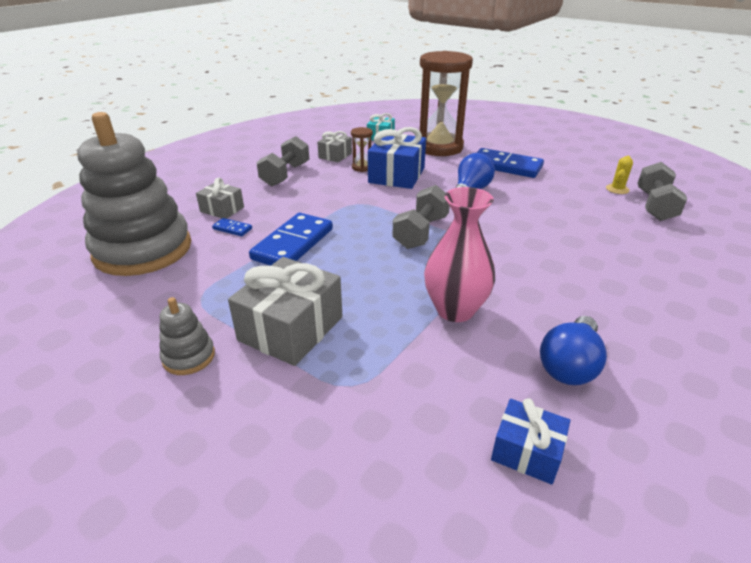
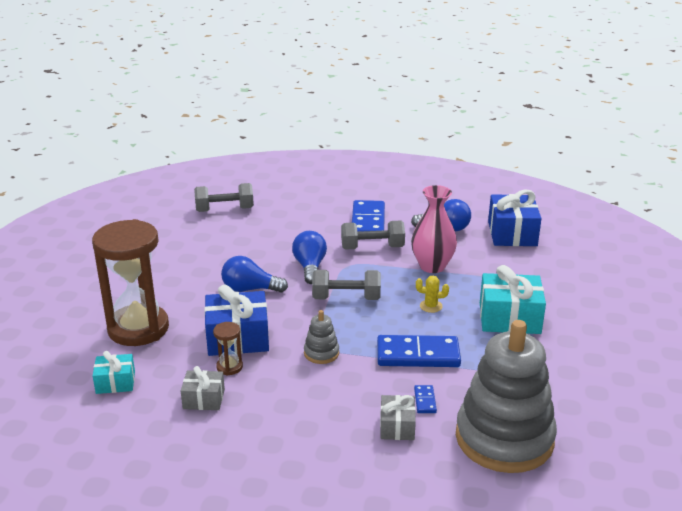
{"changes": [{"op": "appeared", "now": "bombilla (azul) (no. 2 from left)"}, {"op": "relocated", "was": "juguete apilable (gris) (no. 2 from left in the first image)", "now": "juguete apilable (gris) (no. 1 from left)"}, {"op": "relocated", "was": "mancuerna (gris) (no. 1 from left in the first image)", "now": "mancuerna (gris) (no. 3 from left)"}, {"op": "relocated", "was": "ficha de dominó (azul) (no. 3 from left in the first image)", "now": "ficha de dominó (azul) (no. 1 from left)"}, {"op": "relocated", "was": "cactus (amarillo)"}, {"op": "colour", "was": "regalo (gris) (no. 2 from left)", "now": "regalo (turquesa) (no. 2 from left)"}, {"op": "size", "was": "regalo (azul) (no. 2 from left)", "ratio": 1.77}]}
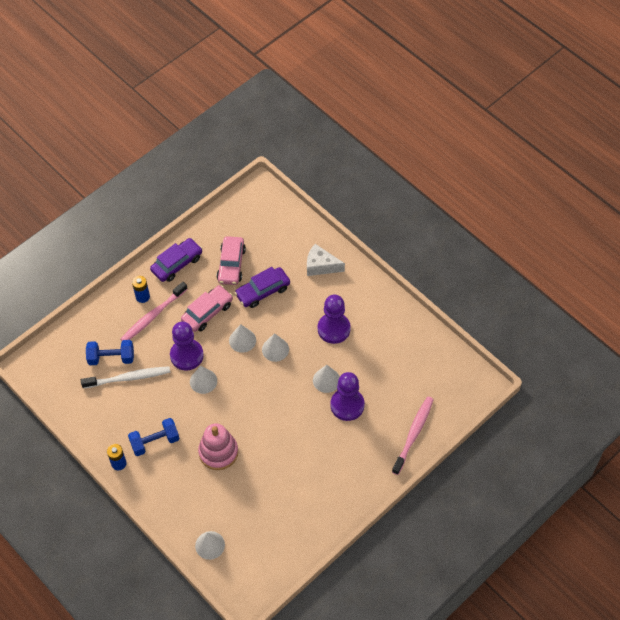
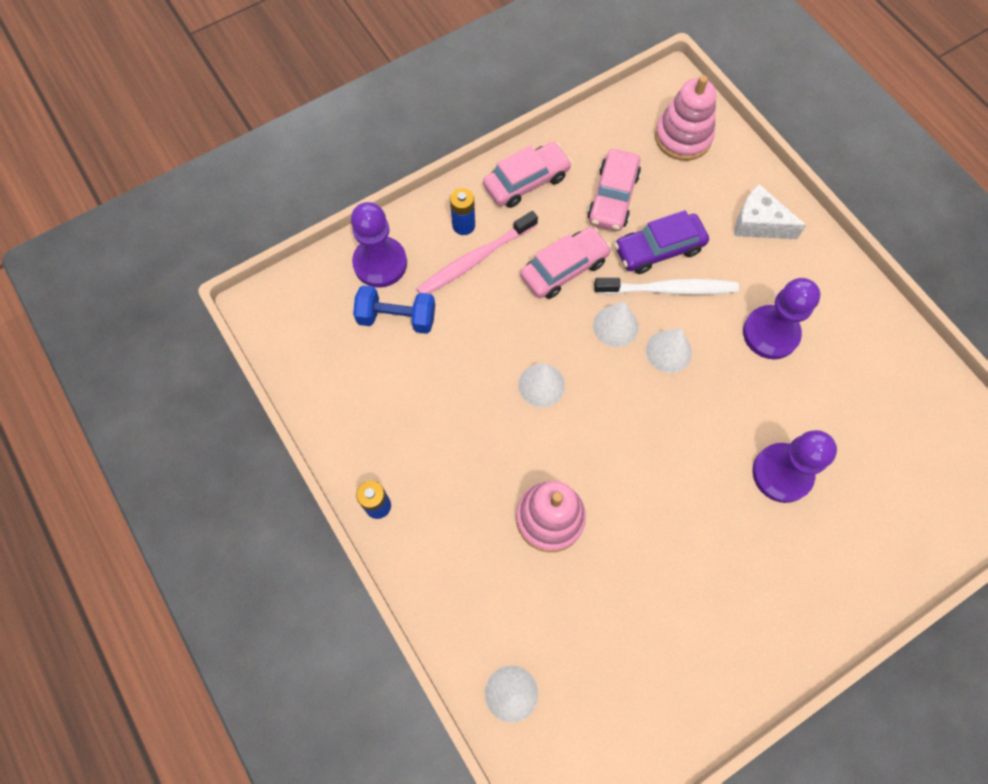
{"changes": [{"op": "relocated", "was": "peón (morado) (no. 1 from left)"}, {"op": "colour", "was": "coche (morado) (no. 1 from left)", "now": "coche (rosa) (no. 1 from left)"}, {"op": "relocated", "was": "cepillo de dientes (blanco)"}, {"op": "appeared", "now": "juguete apilable (rosa) (no. 2 from left)"}, {"op": "missing", "was": "mancuerna (azul) (no. 2 from left)"}, {"op": "missing", "was": "cono (blanco) (no. 5 from left)"}, {"op": "missing", "was": "cepillo de dientes (rosa) (no. 2 from left)"}]}
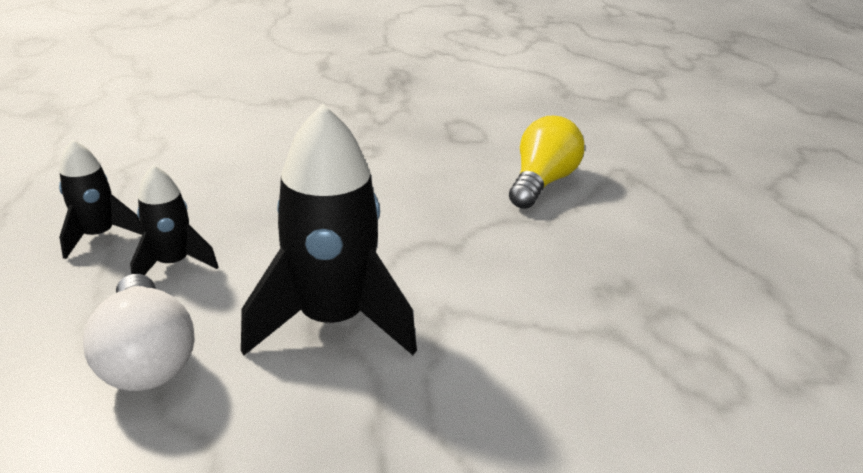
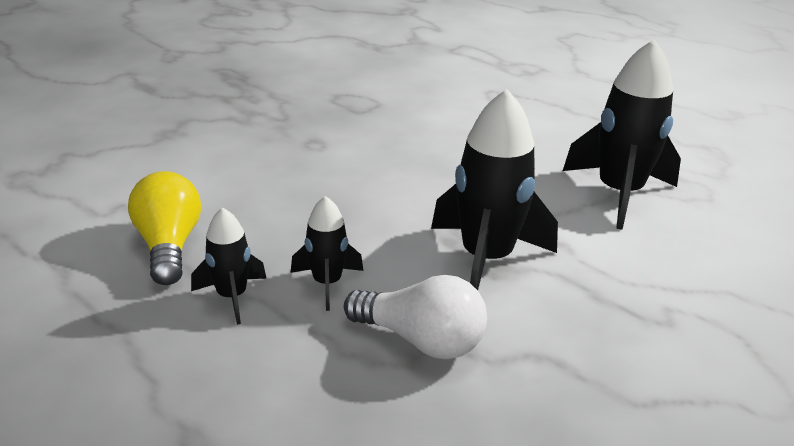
{"changes": [{"op": "relocated", "was": "bombilla (amarillo)"}, {"op": "appeared", "now": "cohete (negro) (no. 4 from left)"}]}
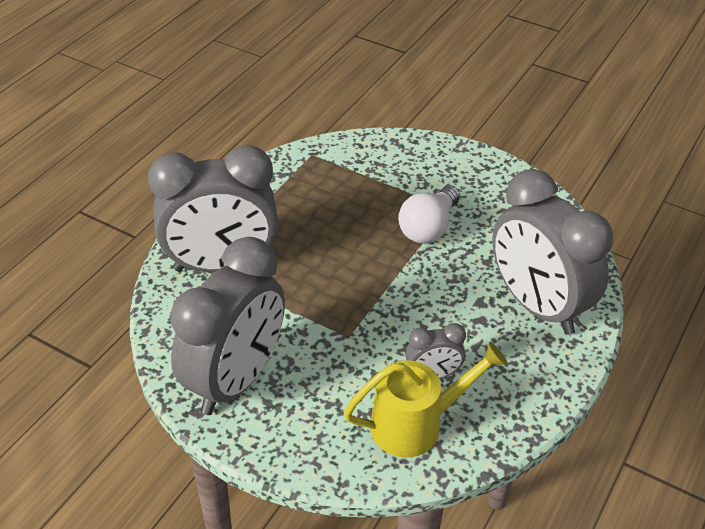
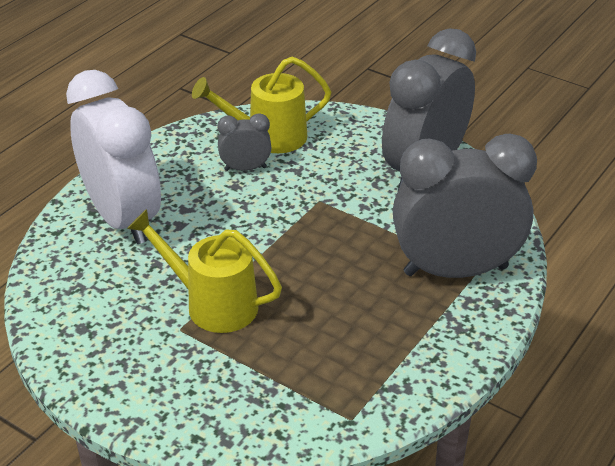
{"changes": [{"op": "colour", "was": "despertador (gris) (no. 4 from left)", "now": "despertador (blanco)"}, {"op": "exchanged", "was": "bombilla (blanco)", "now": "regadera (amarillo) (no. 1 from left)"}]}
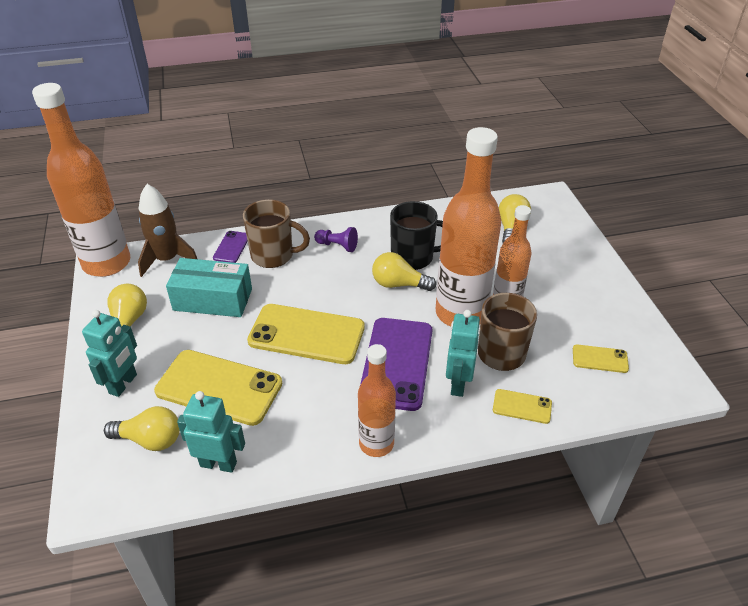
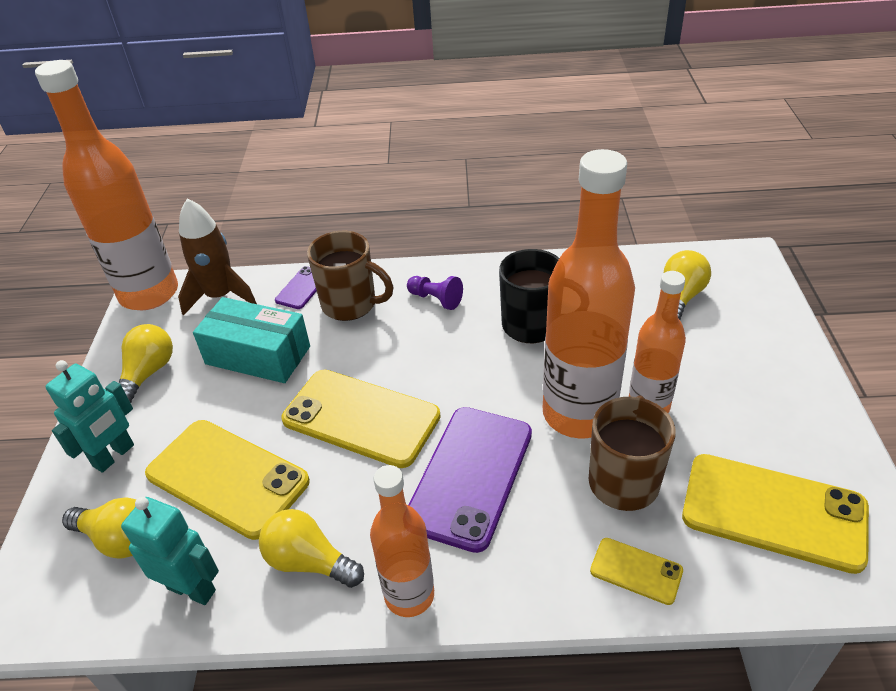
{"changes": [{"op": "relocated", "was": "bombilla (amarillo) (no. 3 from left)"}, {"op": "size", "was": "móvil (amarillo) (no. 4 from left)", "ratio": 2.11}, {"op": "missing", "was": "robot (turquesa) (no. 3 from left)"}]}
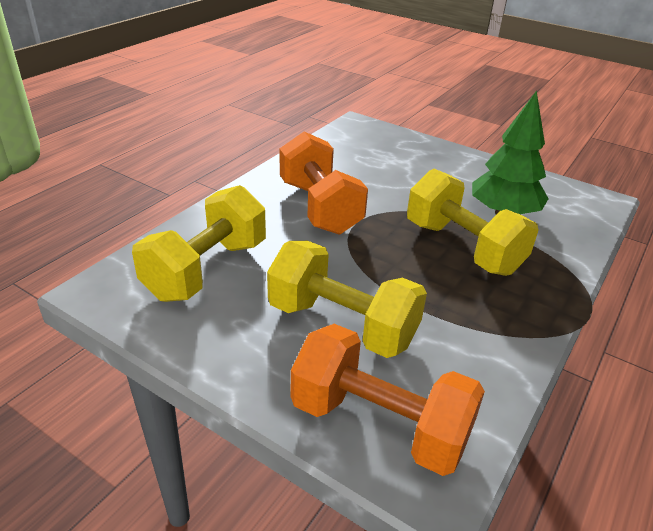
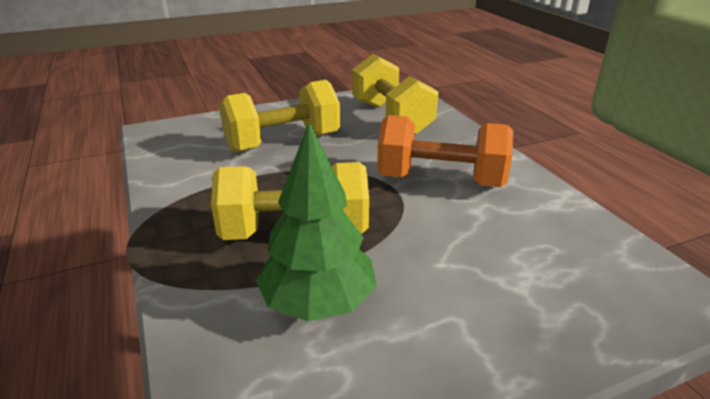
{"changes": [{"op": "missing", "was": "mancuerna (naranja) (no. 2 from left)"}]}
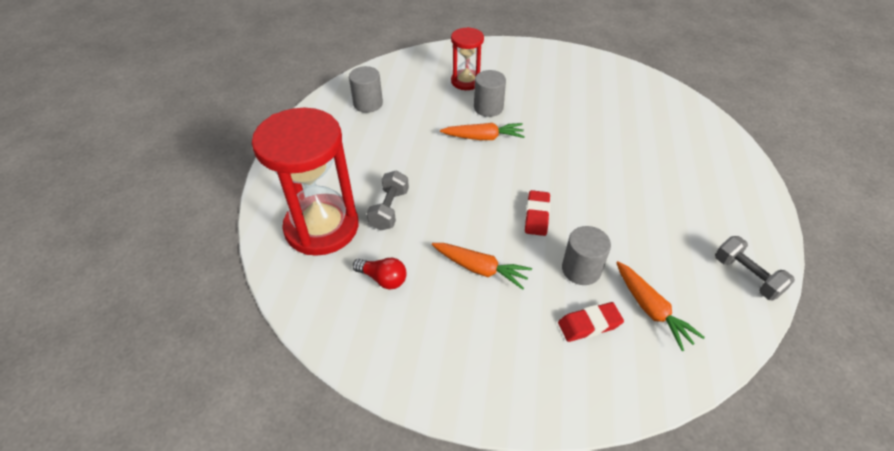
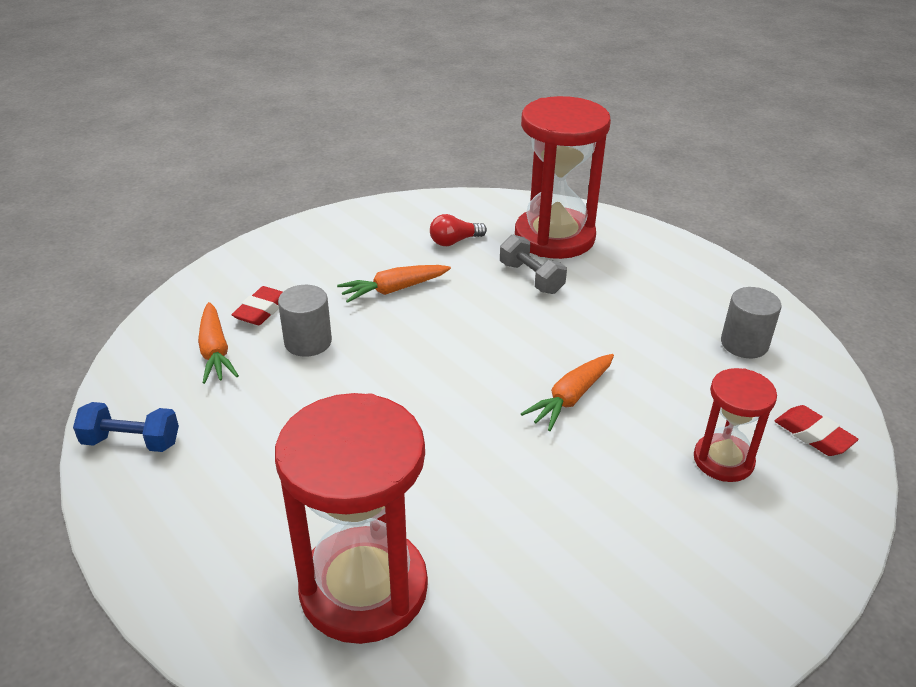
{"changes": [{"op": "colour", "was": "mancuerna (gris) (no. 2 from left)", "now": "mancuerna (azul)"}, {"op": "spun", "was": "zanahoria (naranja) (no. 3 from left in the first image)", "clockwise": -120}, {"op": "appeared", "now": "reloj de arena (rojo) (no. 1 from left)"}, {"op": "relocated", "was": "goma de borrar (rojo) (no. 1 from left in the first image)", "now": "goma de borrar (rojo) (no. 2 from left)"}, {"op": "missing", "was": "cilindro (gris) (no. 2 from left)"}]}
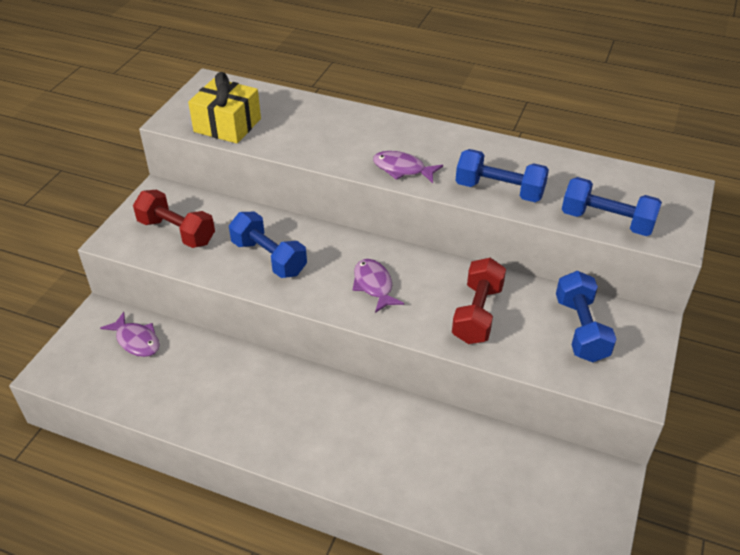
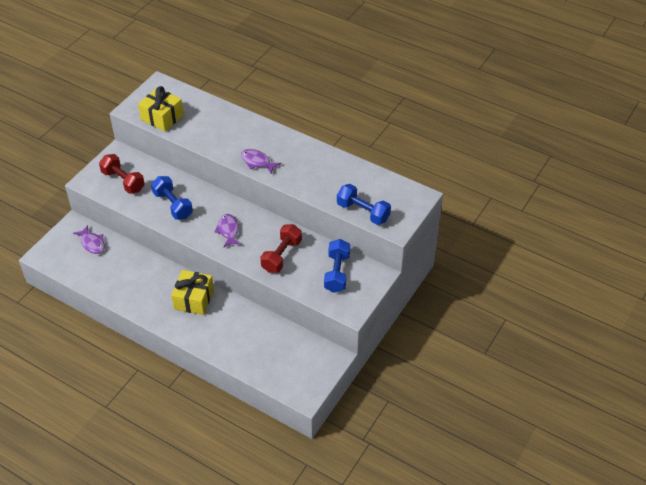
{"changes": [{"op": "appeared", "now": "regalo (amarillo) (no. 2 from left)"}, {"op": "missing", "was": "mancuerna (azul) (no. 2 from left)"}]}
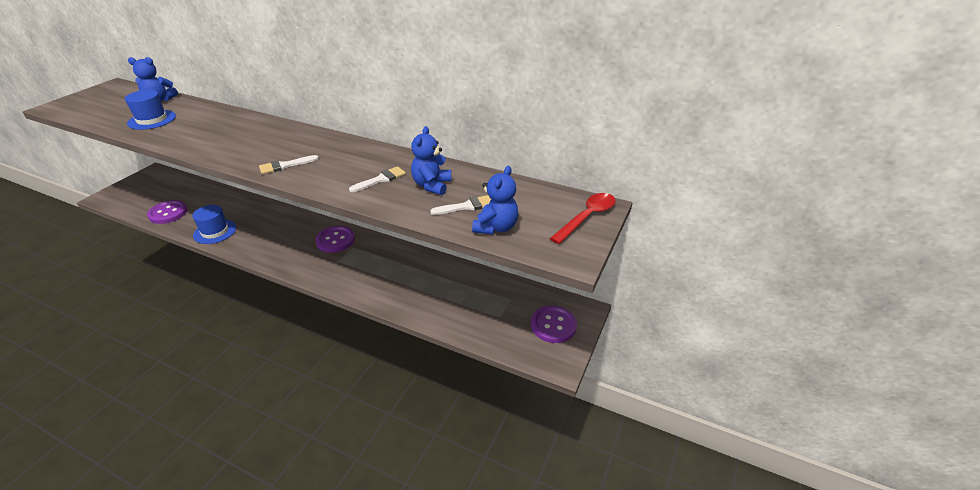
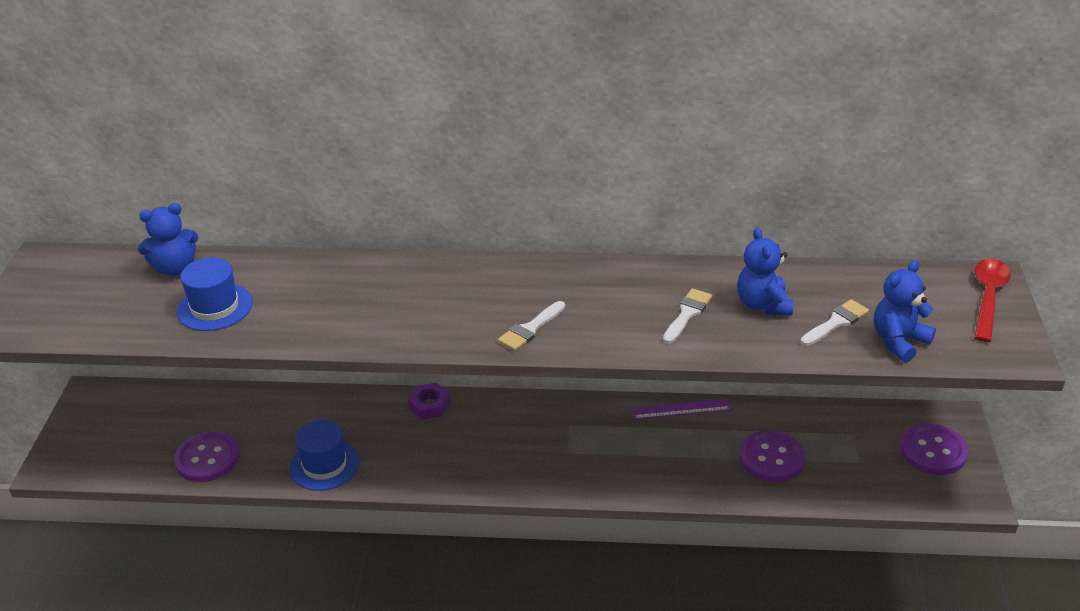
{"changes": [{"op": "appeared", "now": "tuerca (morado)"}, {"op": "appeared", "now": "regla (morado)"}, {"op": "relocated", "was": "botón (morado) (no. 2 from left)"}, {"op": "spun", "was": "osito (azul) (no. 3 from left)", "clockwise": -135}]}
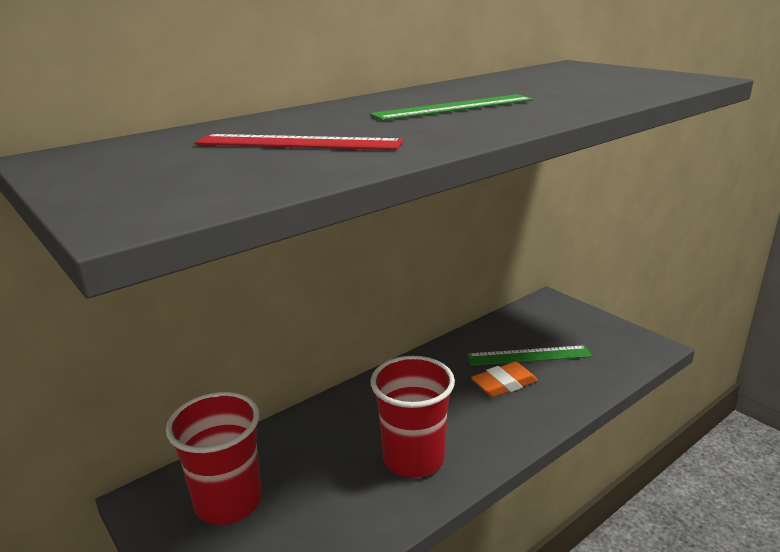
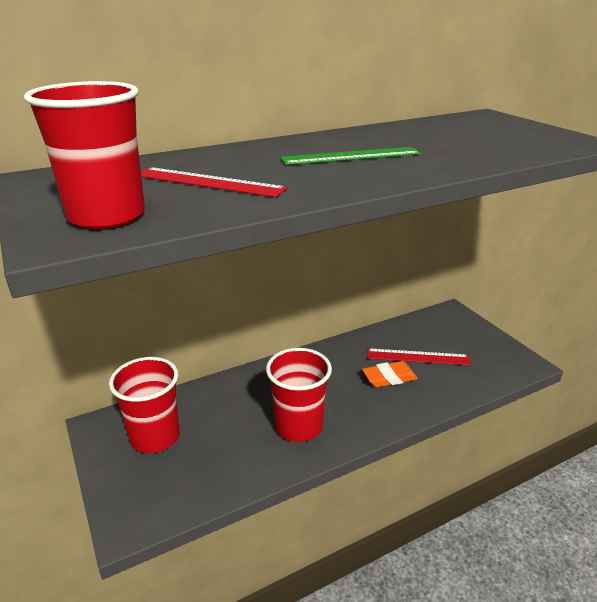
{"changes": [{"op": "appeared", "now": "vaso (rojo) (no. 1 from left)"}, {"op": "colour", "was": "regla (verde) (no. 2 from left)", "now": "regla (rojo) (no. 2 from left)"}]}
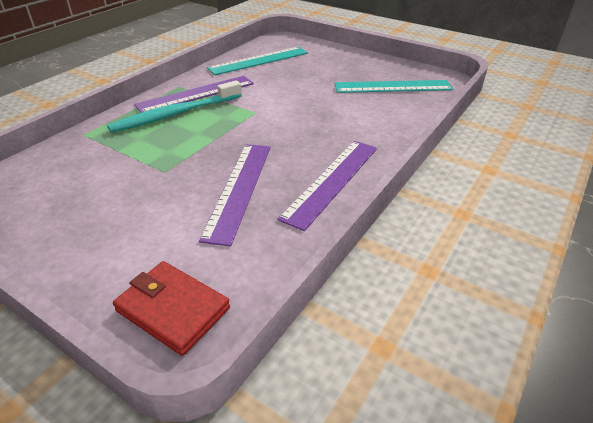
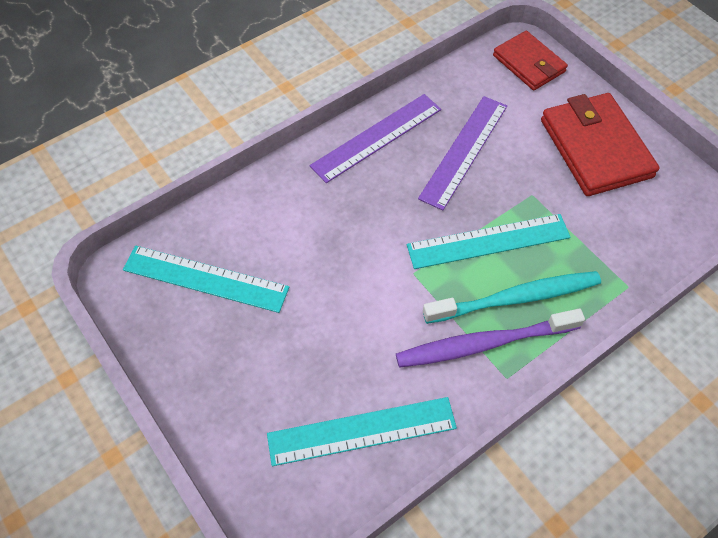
{"changes": [{"op": "exchanged", "was": "regla (morado) (no. 1 from left)", "now": "cepillo de dientes (morado)"}, {"op": "appeared", "now": "regla (turquesa) (no. 3 from left)"}, {"op": "appeared", "now": "cartera (rojo) (no. 2 from left)"}]}
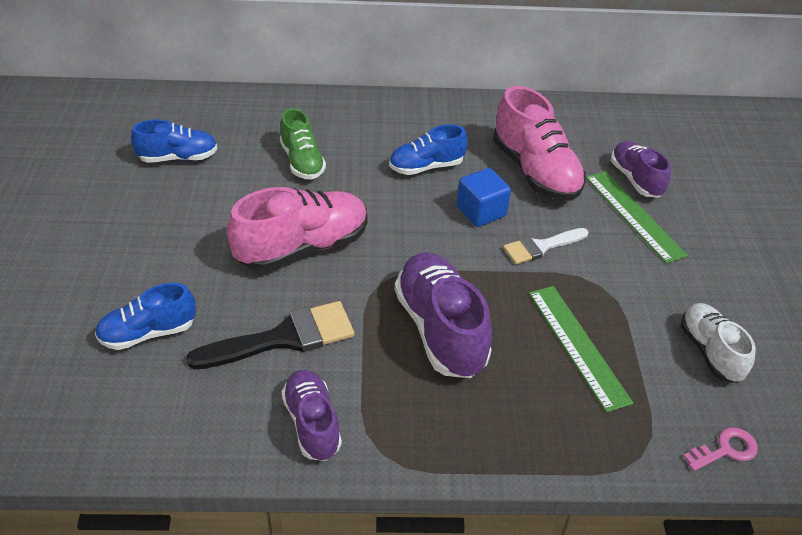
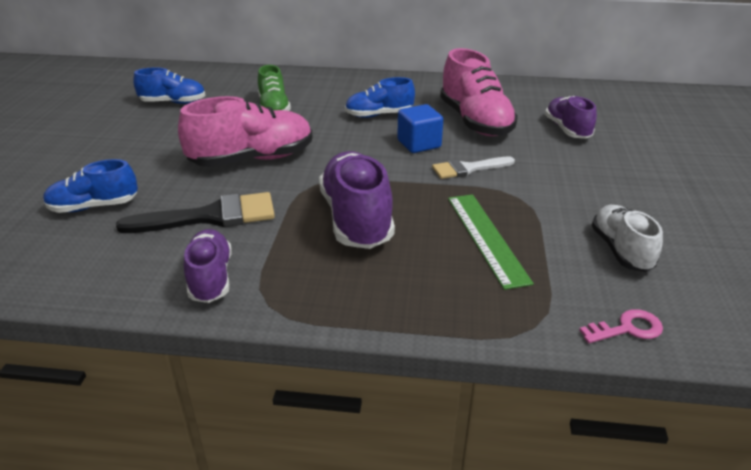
{"changes": [{"op": "missing", "was": "regla (verde) (no. 2 from left)"}]}
